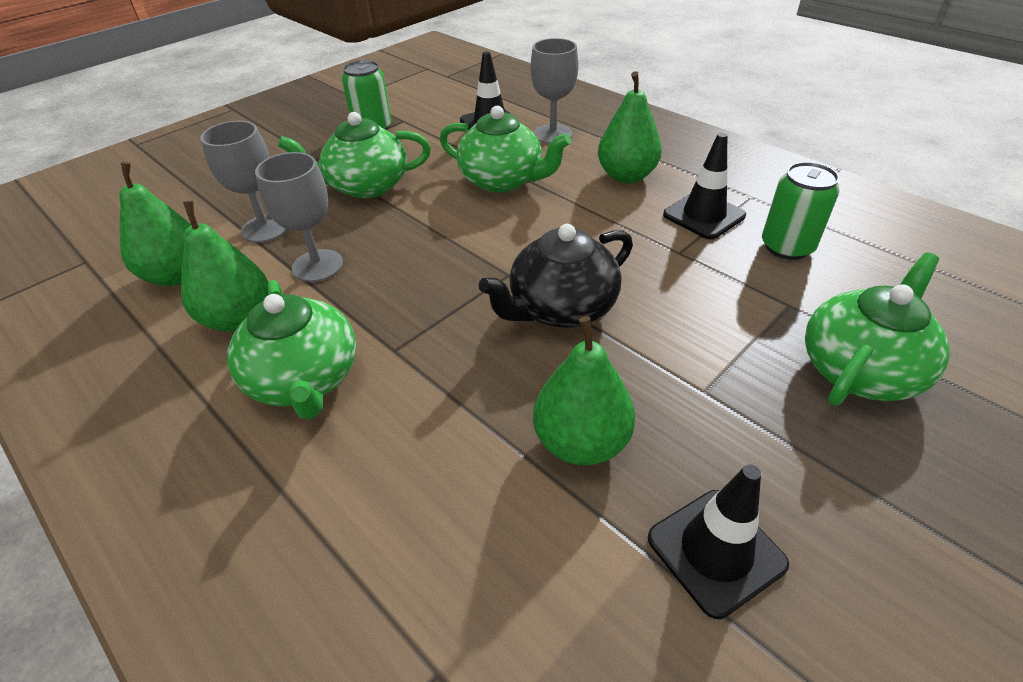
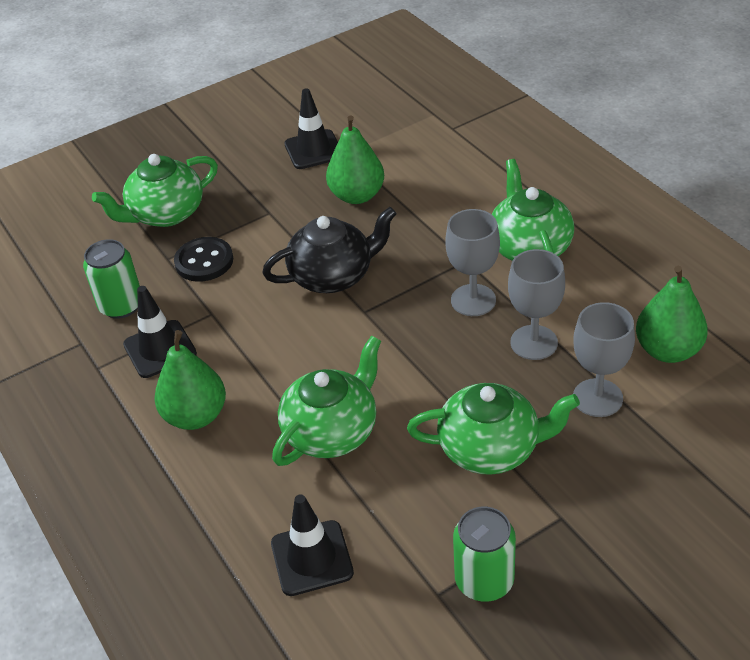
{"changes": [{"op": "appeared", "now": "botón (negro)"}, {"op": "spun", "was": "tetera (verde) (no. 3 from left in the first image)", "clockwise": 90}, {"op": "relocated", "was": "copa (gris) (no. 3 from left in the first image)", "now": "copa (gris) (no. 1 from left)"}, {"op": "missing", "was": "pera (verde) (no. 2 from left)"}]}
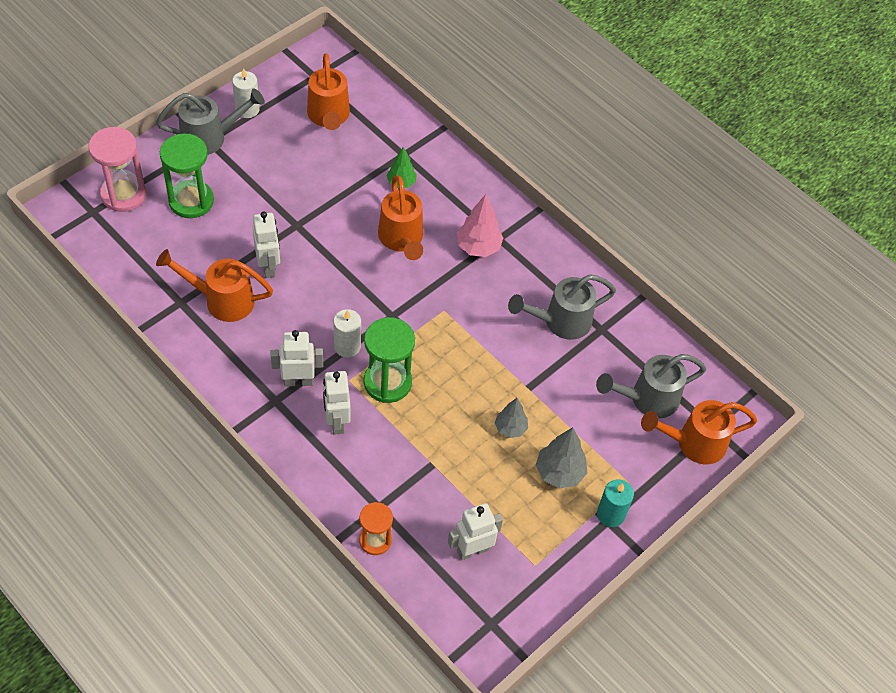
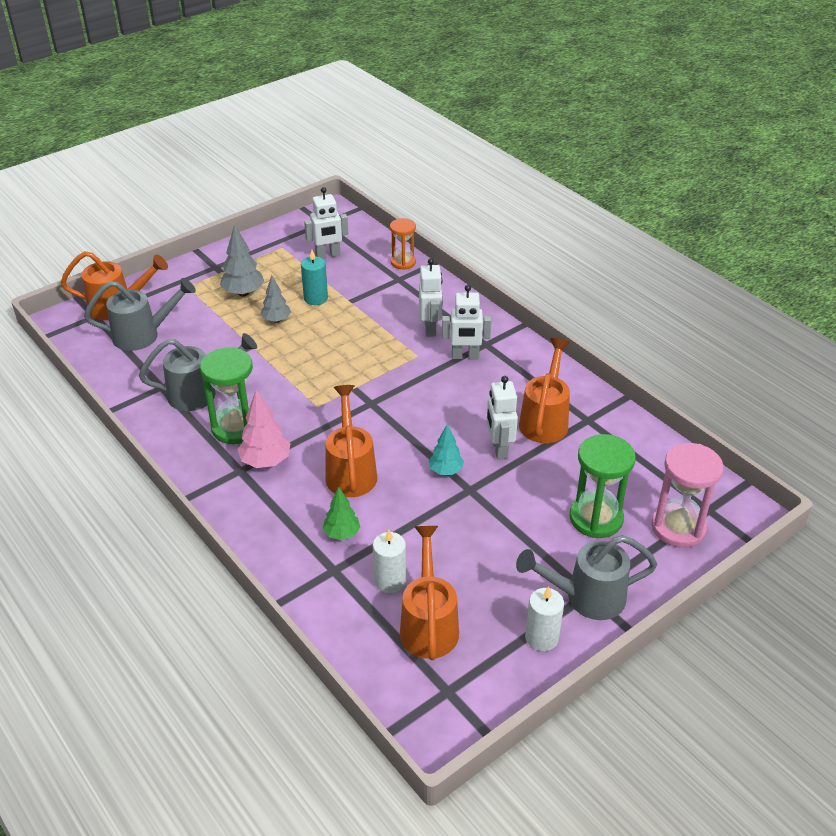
{"changes": [{"op": "relocated", "was": "reloj de arena (verde) (no. 2 from left in the first image)", "now": "reloj de arena (verde) (no. 1 from left)"}, {"op": "relocated", "was": "vela (turquesa)"}, {"op": "relocated", "was": "vela (blanco) (no. 2 from left in the first image)", "now": "vela (blanco) (no. 1 from left)"}, {"op": "appeared", "now": "árbol (turquesa)"}, {"op": "spun", "was": "regadera (naranja) (no. 1 from left in the first image)", "clockwise": -90}]}
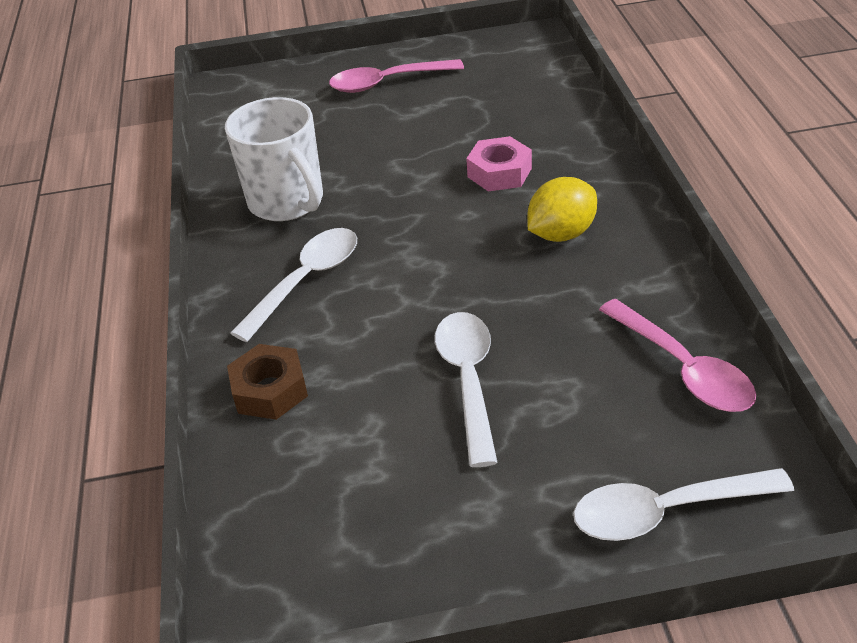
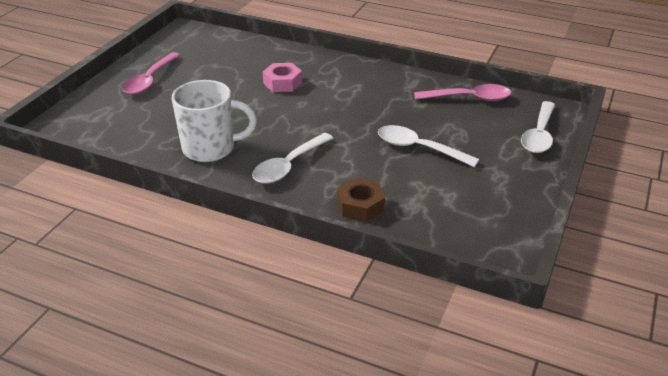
{"changes": [{"op": "spun", "was": "cuchara (blanco) (no. 1 from left)", "clockwise": -120}, {"op": "missing", "was": "limón (amarillo)"}]}
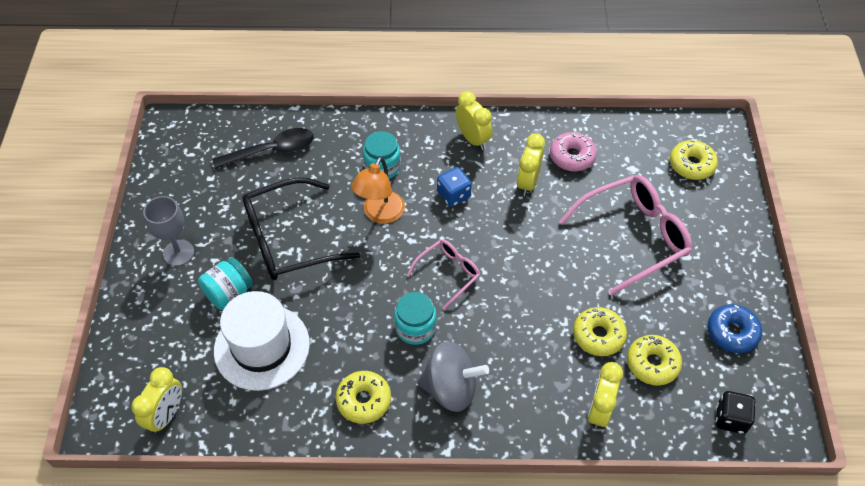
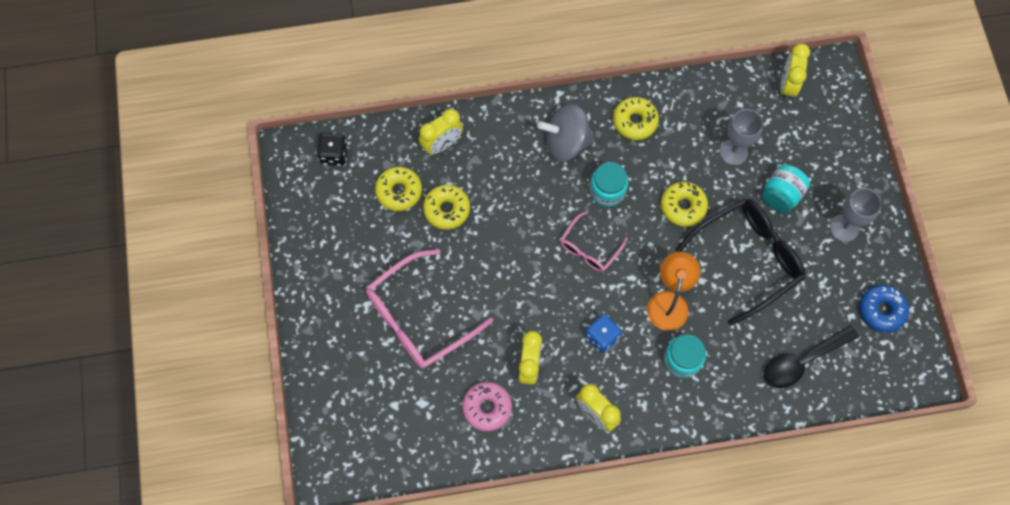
{"changes": [{"op": "spun", "was": "despertador (amarillo) (no. 4 from left in the first image)", "clockwise": 45}, {"op": "relocated", "was": "rosquilla (amarillo) (no. 4 from left)"}, {"op": "exchanged", "was": "sombrero (blanco)", "now": "copa (gris) (no. 1 from left)"}, {"op": "relocated", "was": "rosquilla (azul)"}]}
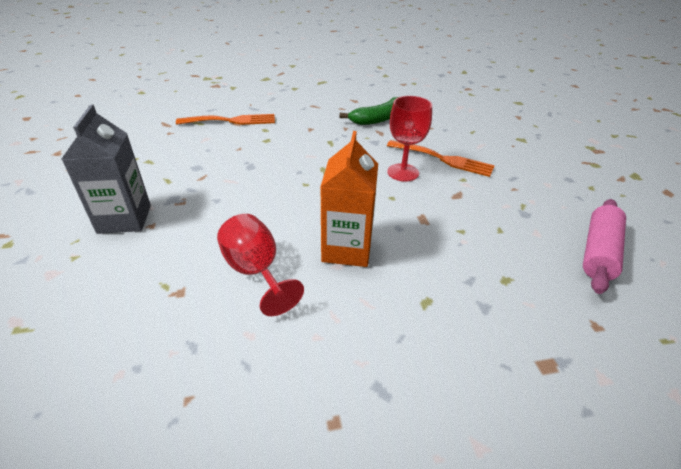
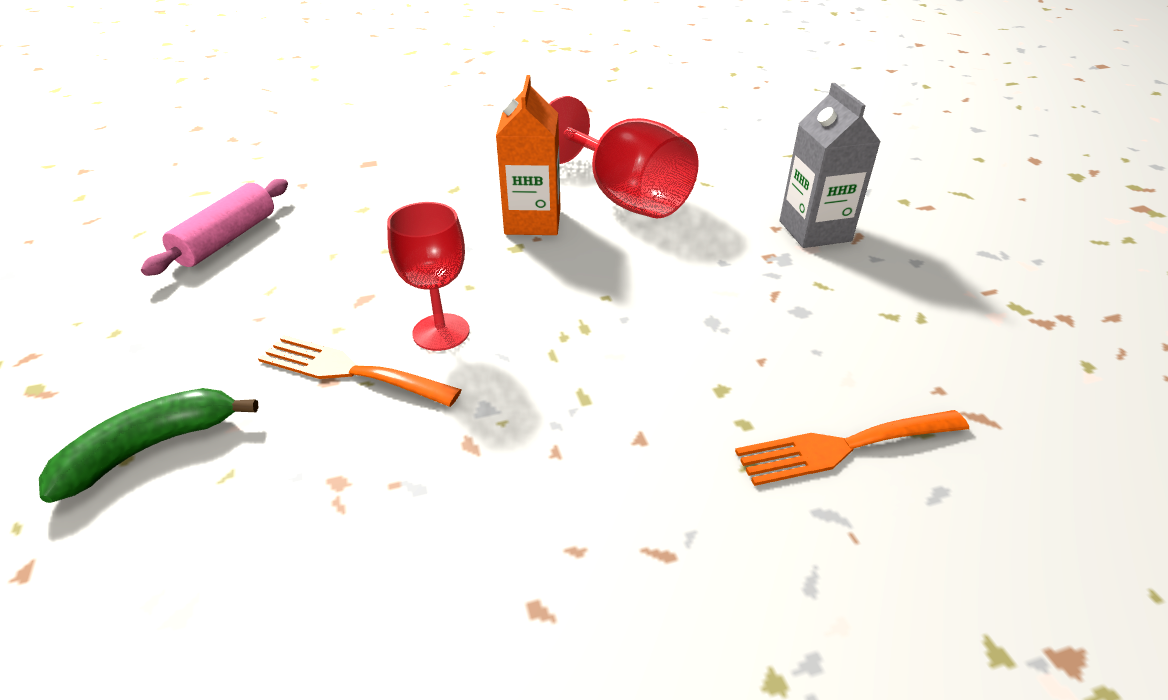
{"changes": [{"op": "relocated", "was": "plátano (verde)"}, {"op": "size", "was": "copa (rojo) (no. 1 from left in the first image)", "ratio": 1.61}]}
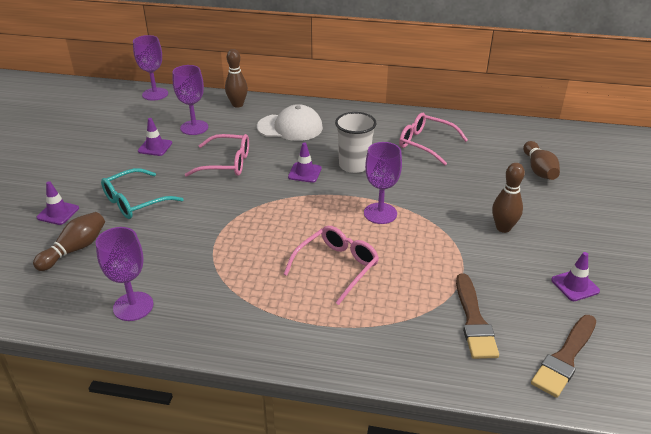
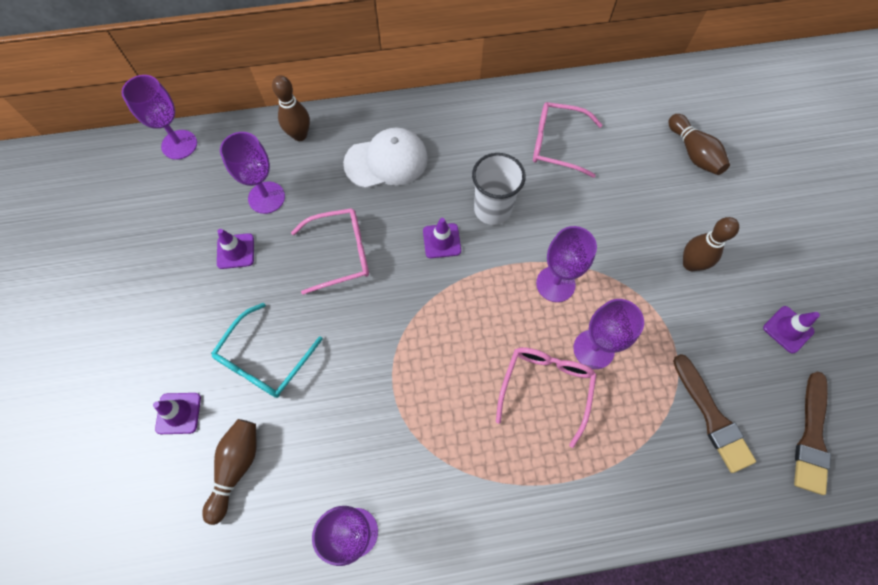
{"changes": [{"op": "appeared", "now": "copa (morado) (no. 5 from left)"}]}
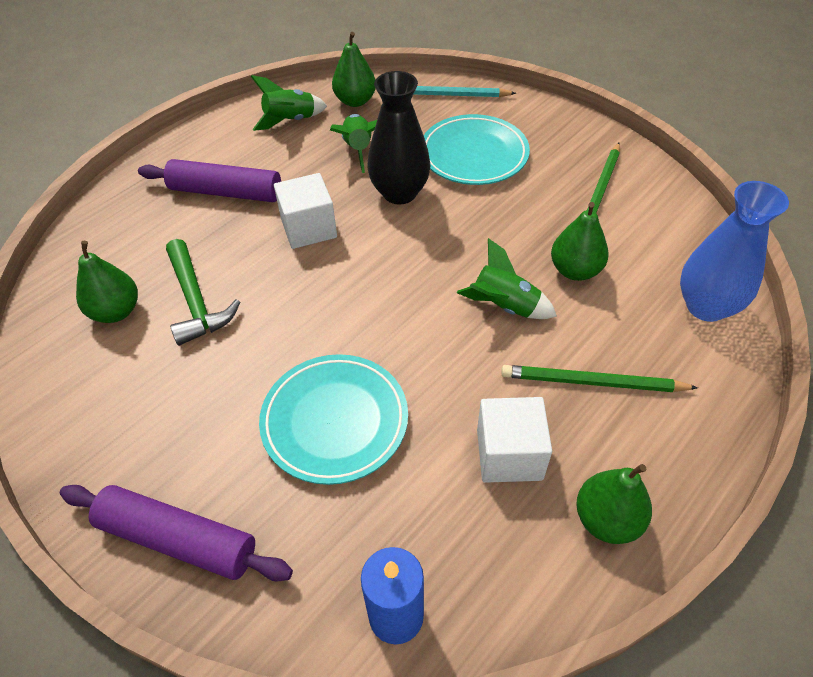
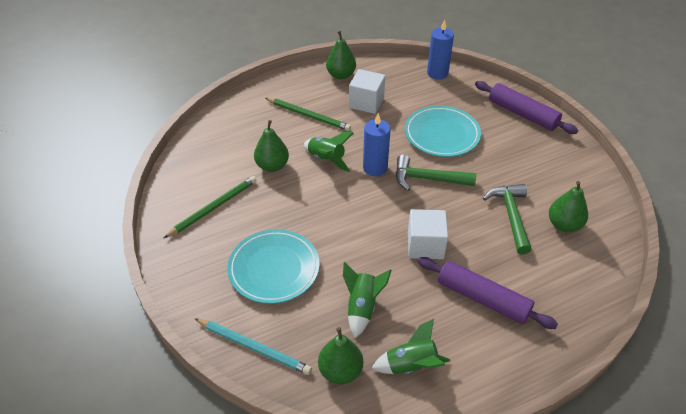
{"changes": [{"op": "appeared", "now": "vela (azul) (no. 1 from left)"}, {"op": "appeared", "now": "martillo (verde) (no. 1 from left)"}, {"op": "missing", "was": "florero (negro)"}, {"op": "missing", "was": "florero (azul)"}]}
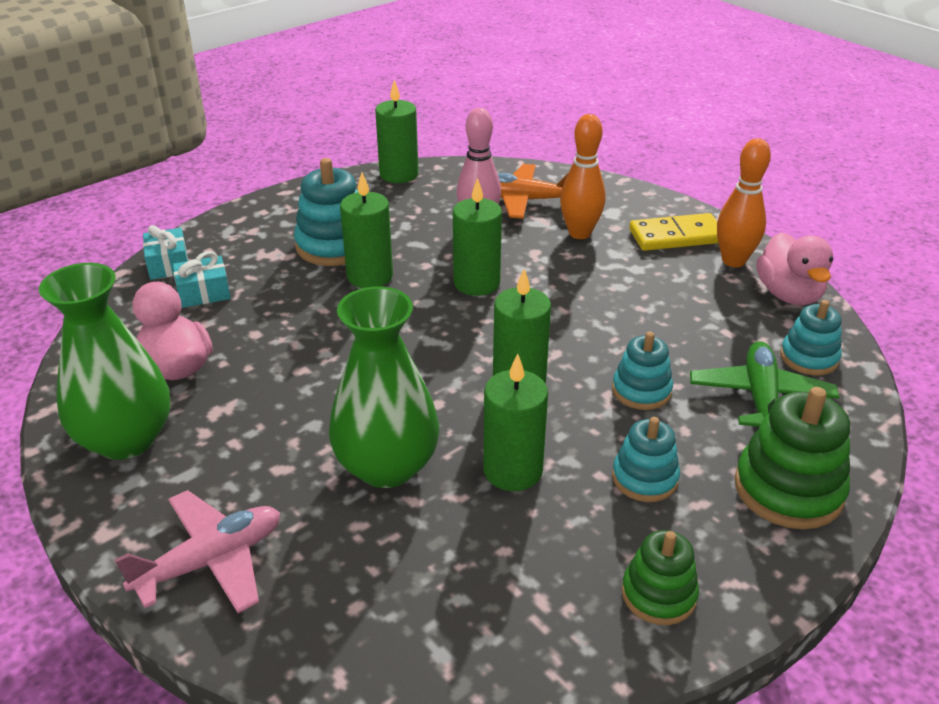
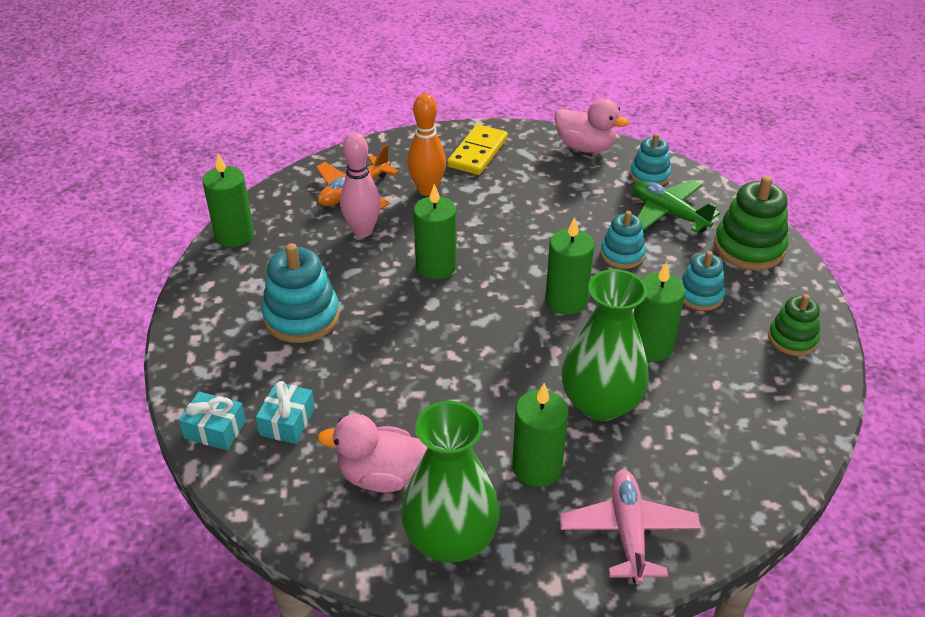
{"changes": [{"op": "relocated", "was": "vela (verde) (no. 1 from left in the first image)", "now": "vela (verde) (no. 3 from left)"}, {"op": "missing", "was": "bolo (naranja) (no. 2 from left)"}]}
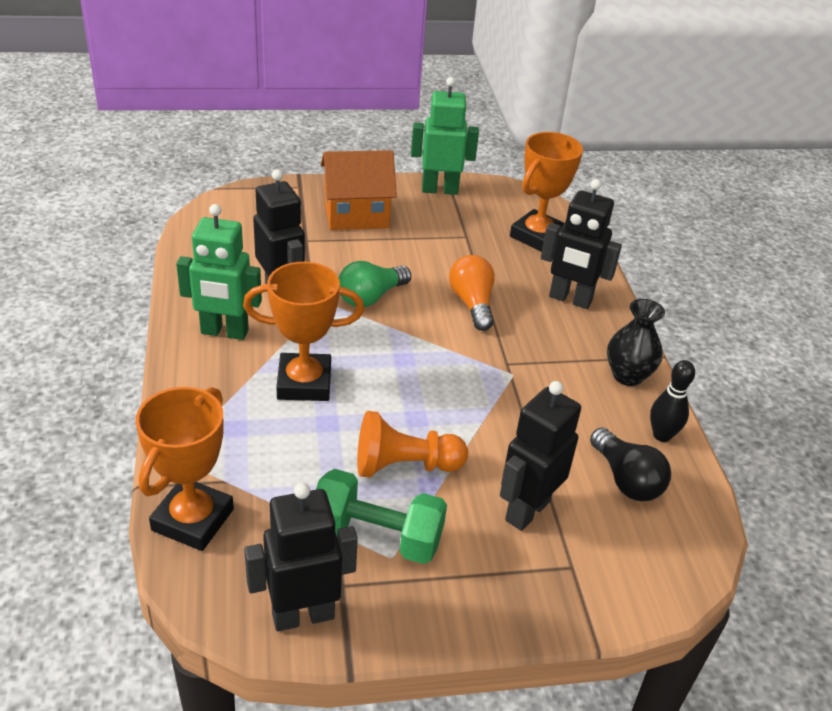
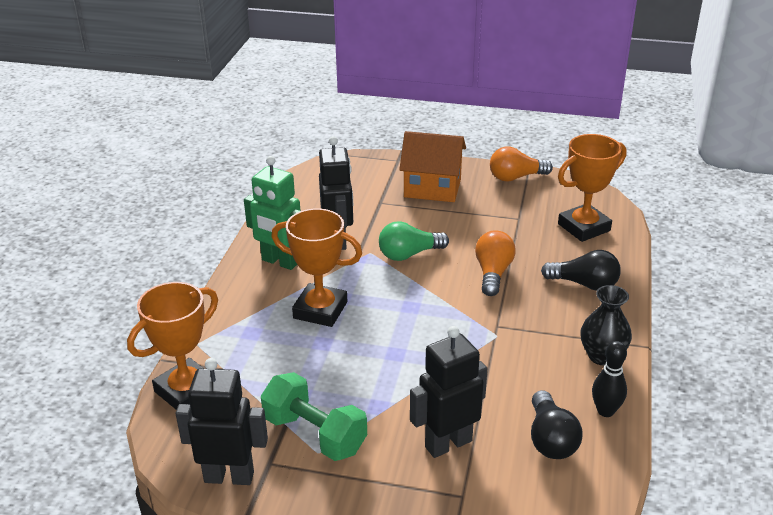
{"changes": [{"op": "exchanged", "was": "robot (verde) (no. 2 from left)", "now": "bombilla (naranja) (no. 2 from left)"}, {"op": "exchanged", "was": "robot (negro) (no. 4 from left)", "now": "bombilla (negro) (no. 2 from left)"}, {"op": "missing", "was": "peón (naranja)"}]}
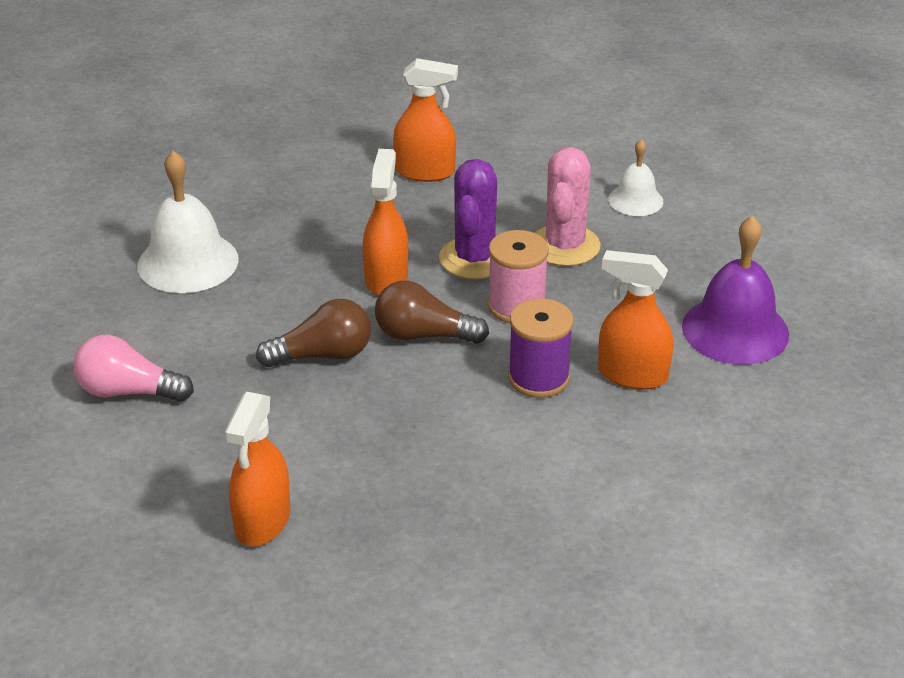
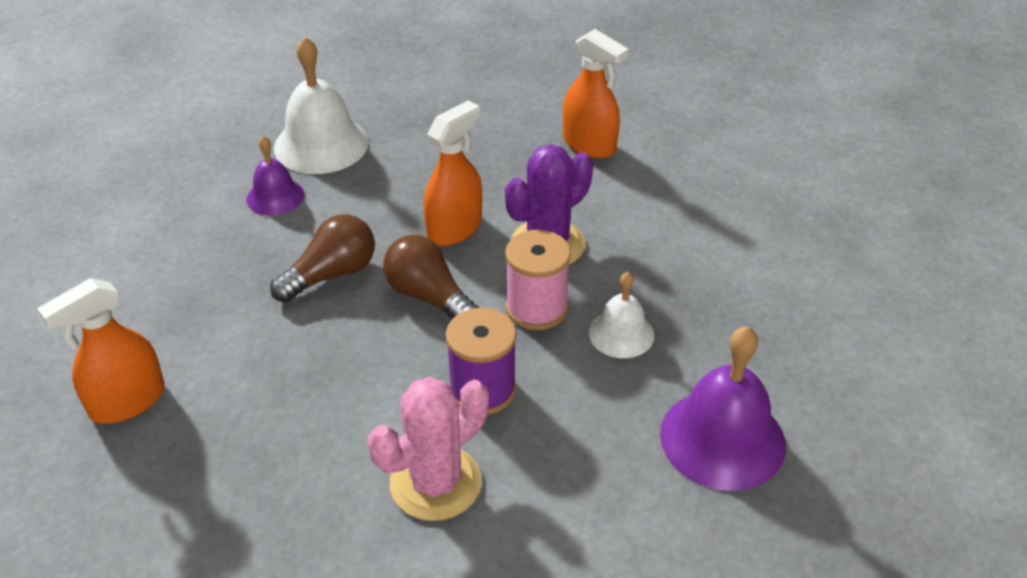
{"changes": [{"op": "appeared", "now": "campana (morado) (no. 1 from left)"}, {"op": "spun", "was": "bombilla (marrón) (no. 1 from left)", "clockwise": -60}, {"op": "relocated", "was": "cactus (rosa)"}, {"op": "relocated", "was": "campana (blanco) (no. 2 from left)"}, {"op": "missing", "was": "bombilla (rosa)"}, {"op": "missing", "was": "pulverizador (naranja) (no. 4 from left)"}]}
